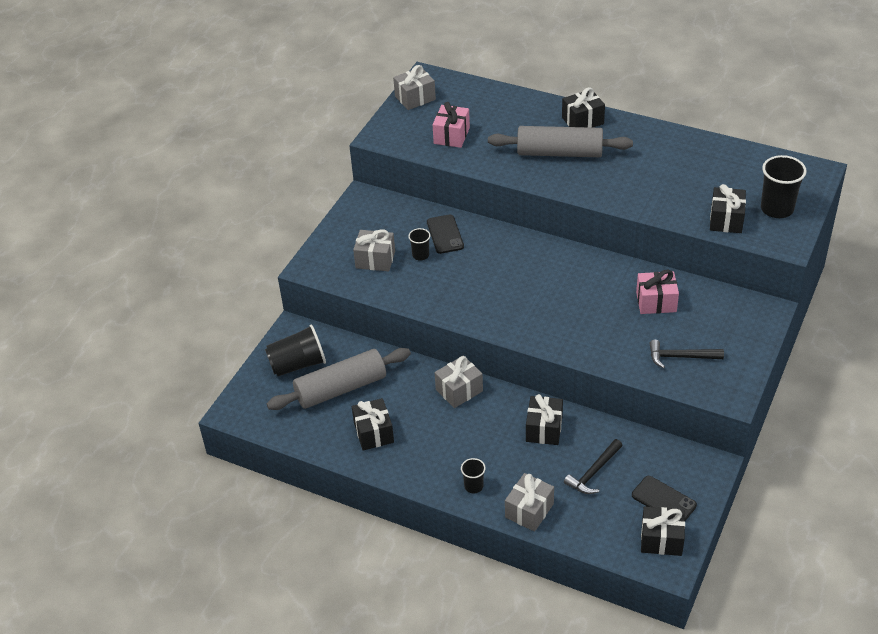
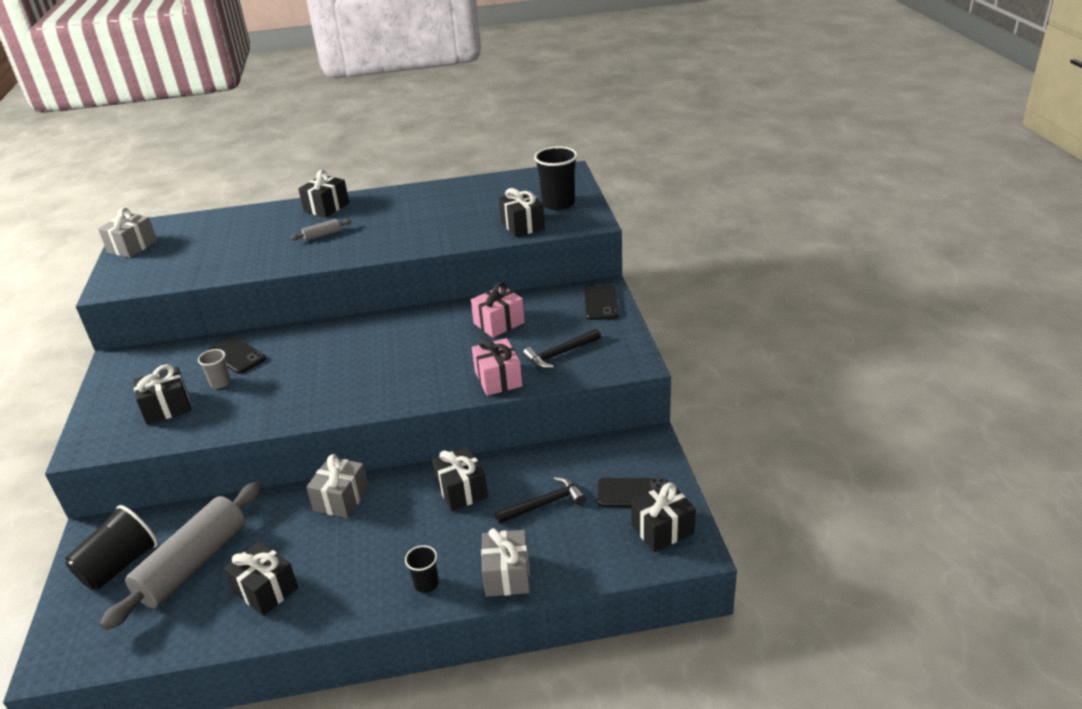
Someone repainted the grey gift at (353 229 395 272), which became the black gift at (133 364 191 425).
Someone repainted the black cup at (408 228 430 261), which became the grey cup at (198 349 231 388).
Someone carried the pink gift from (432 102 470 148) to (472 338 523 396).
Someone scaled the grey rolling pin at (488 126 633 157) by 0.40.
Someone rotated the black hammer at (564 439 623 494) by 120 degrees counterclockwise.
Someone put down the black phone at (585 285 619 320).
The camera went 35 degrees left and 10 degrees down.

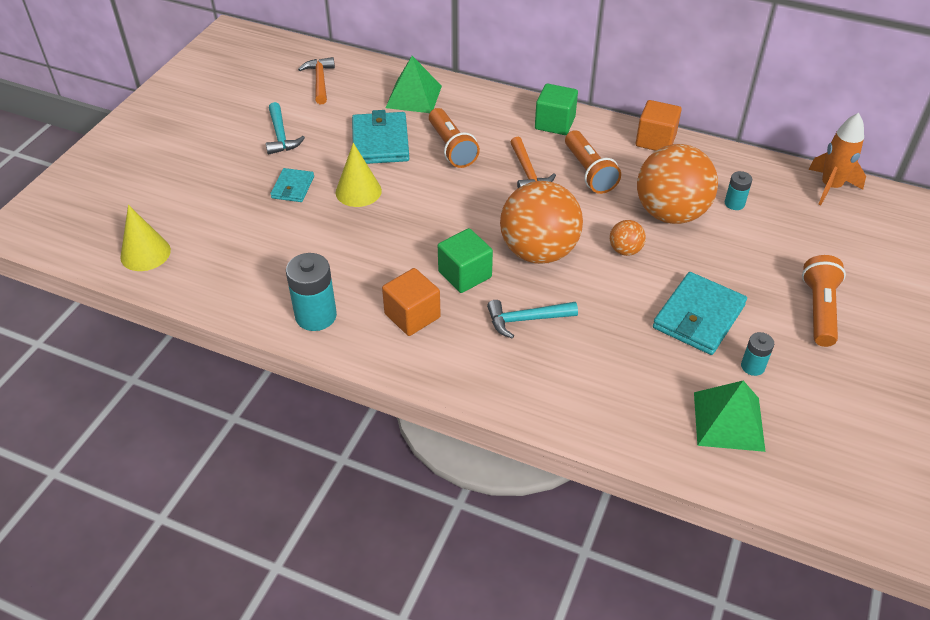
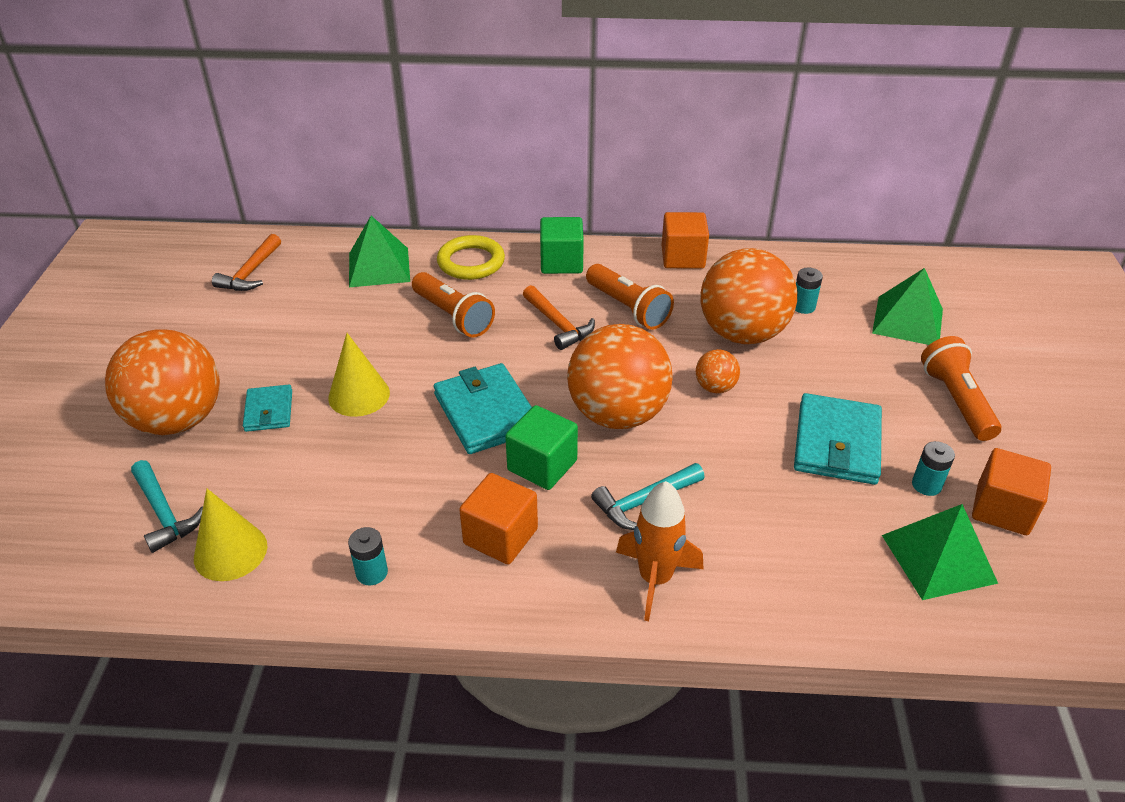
Someone carried the yellow cone from (120 205 171 271) to (194 489 267 581).
Someone carried the turquoise hammer from (266 102 305 155) to (131 460 203 553).
Someone scaled the turquoise battery at (286 253 337 331) by 0.55.
Someone rotated the orange hammer at (298 57 335 104) by 135 degrees counterclockwise.
Someone carried the turquoise wallet from (352 110 409 164) to (434 363 532 454).
Someone carried the orange rocket from (809 113 866 205) to (616 481 703 621).
Someone put down the orange ball at (105 329 220 435).
Someone put down the yellow ring at (437 235 505 280).
Someone put down the green pyramid at (872 268 943 345).
Someone put down the orange cube at (972 448 1051 535).
The camera went 20 degrees left and 5 degrees down.

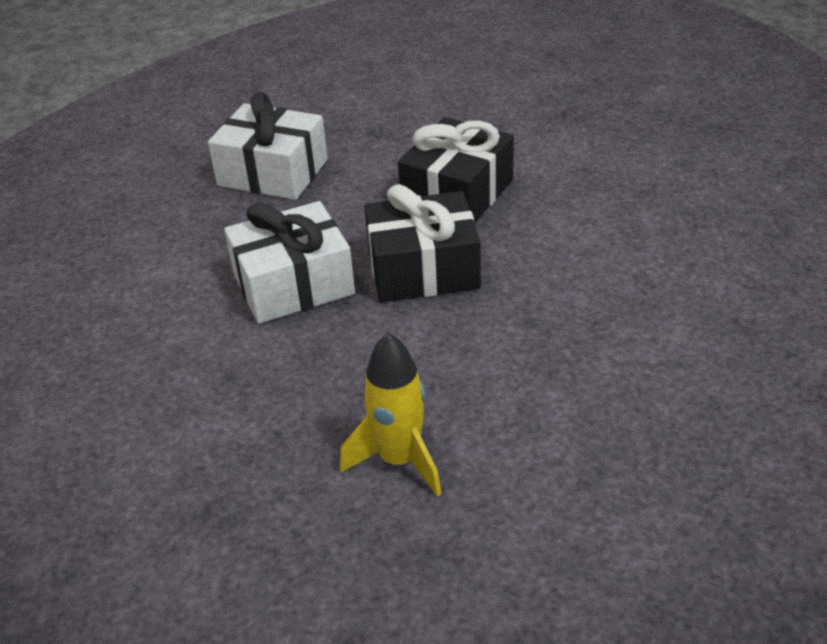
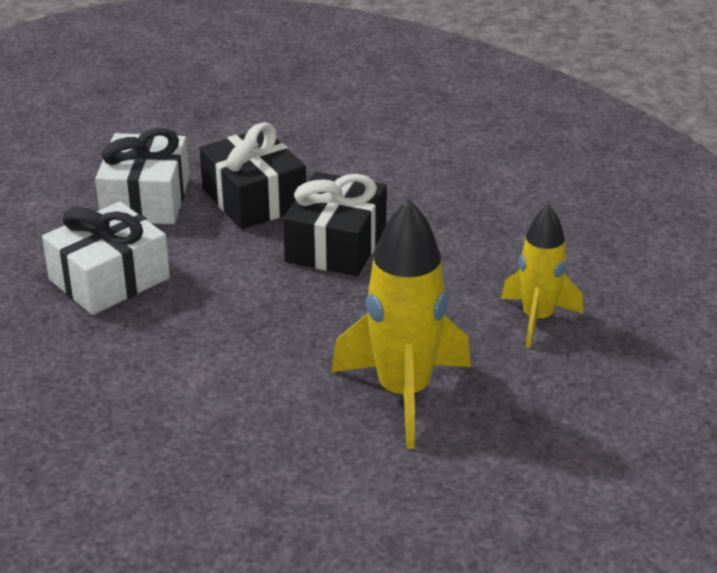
Someone carried the white gift from (224 201 355 324) to (95 128 190 224).
Someone put down the yellow rocket at (331 199 471 449).
The camera went 65 degrees left and 5 degrees down.

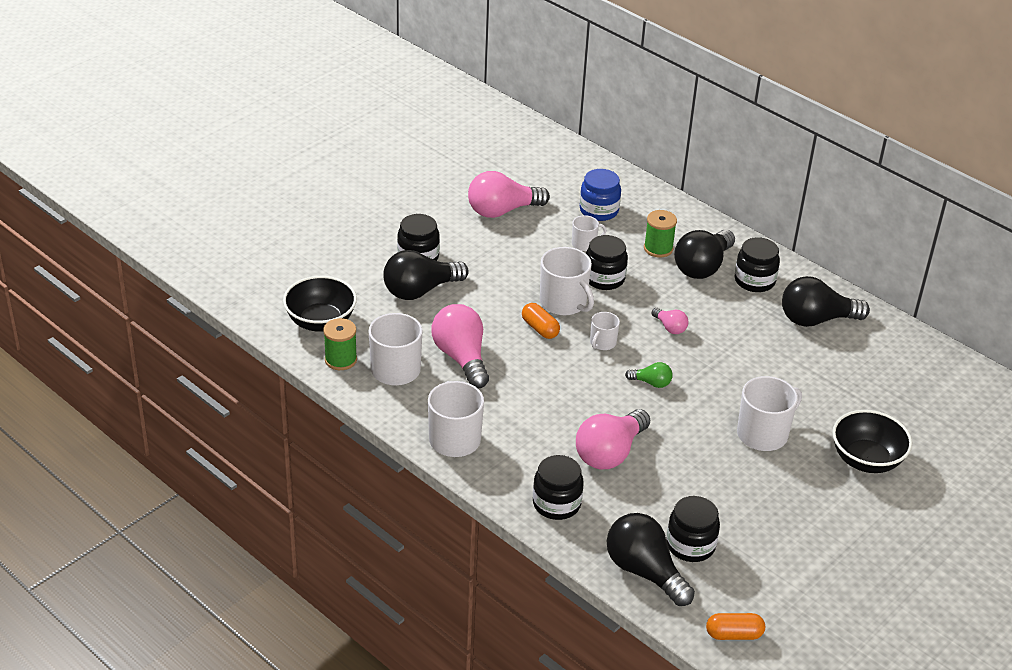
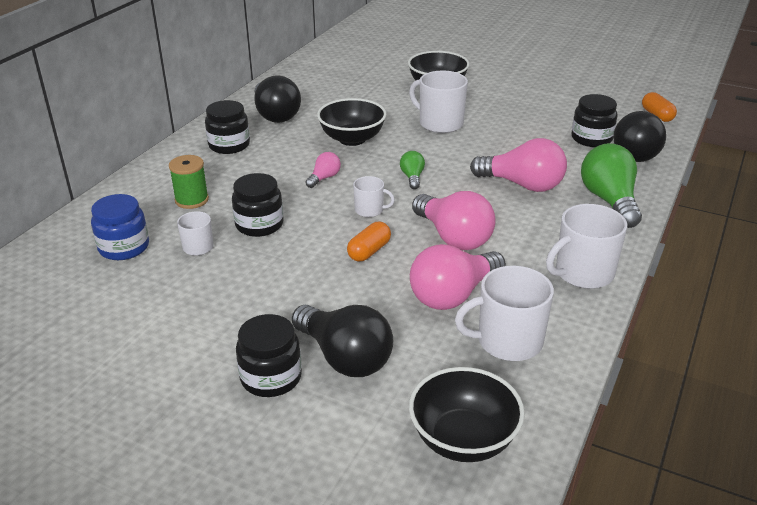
Someone took away the green spool at (323 318 357 370).
Someone carried the pink light bulb from (468 171 550 218) to (412 191 495 250).
Someone swapped the black jar at (533 455 584 520) for the green light bulb at (581 143 642 228).
Someone took away the white mug at (540 247 594 316).
Someone took away the black light bulb at (674 230 735 279).
Someone put down the black bowl at (317 98 387 146).
The camera went 105 degrees left and 5 degrees down.

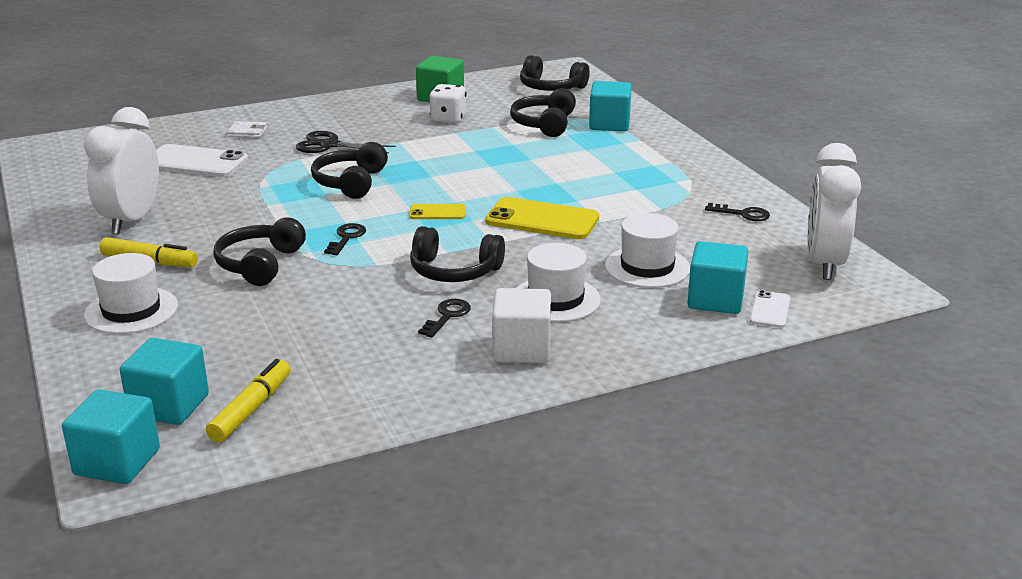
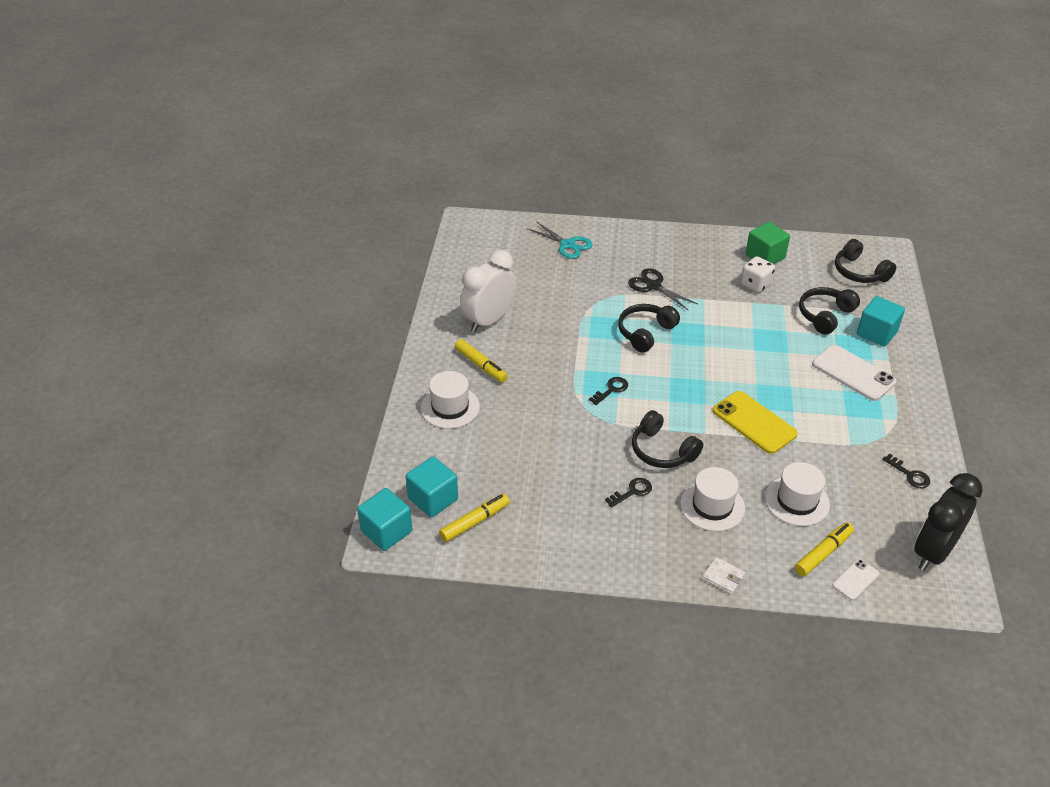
Someone carried the white phone from (156 144 248 177) to (812 345 897 401).
Someone took away the black headphones at (213 218 306 286).
Someone carried the white wallet from (227 121 267 138) to (702 557 745 594).
Someone took away the yellow phone at (409 204 465 219).
Someone took away the white cube at (492 288 551 363).
Someone swapped the turquoise cube at (687 241 748 314) for the yellow marker at (795 522 854 576).
Someone repainted the white clock at (807 143 861 280), which became the black clock at (914 473 982 571).
Someone put down the turquoise scissors at (528 221 593 259).
The camera went 30 degrees right and 15 degrees up.

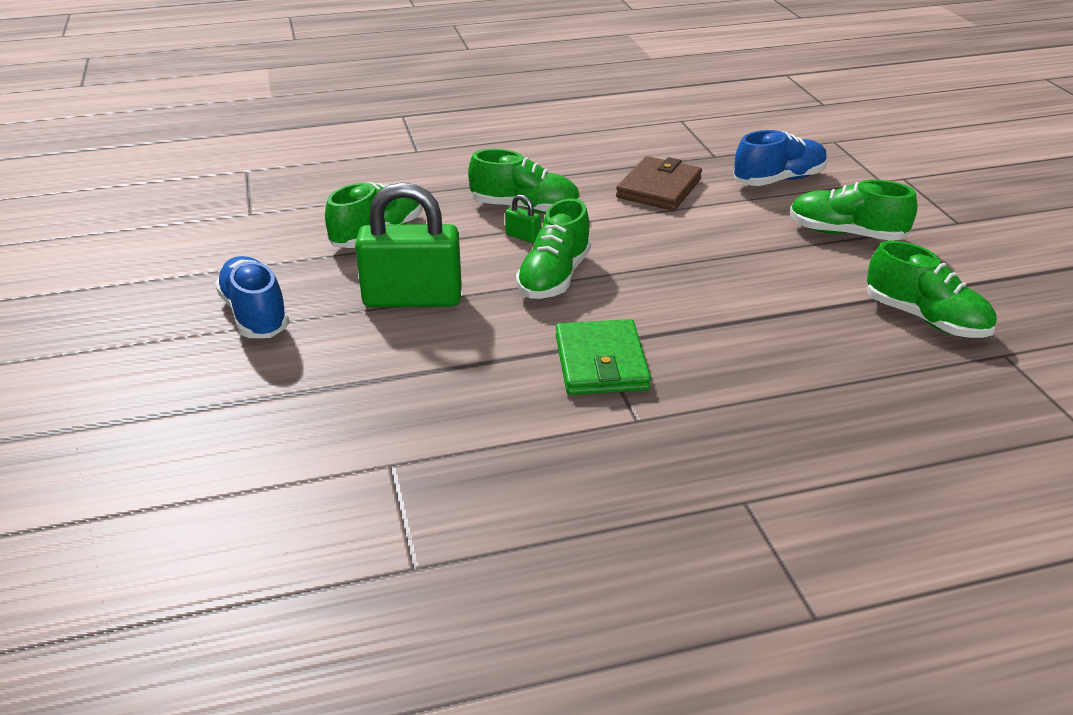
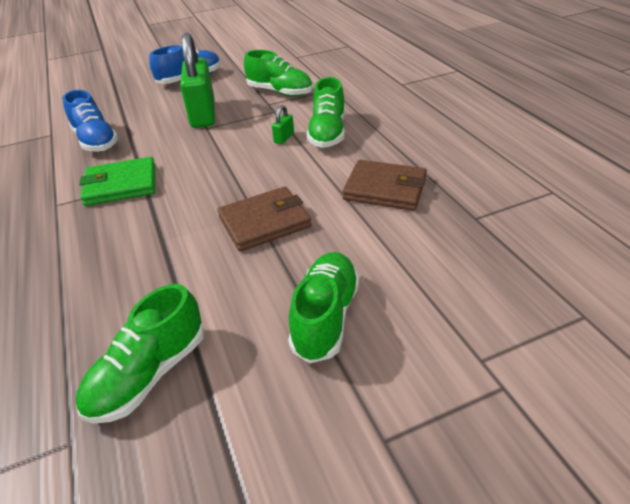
Someone took away the green shoe at (516 198 591 299).
Someone carried the blue shoe from (733 130 828 186) to (62 90 118 152).
Someone put down the brown wallet at (217 187 311 252).
The camera went 85 degrees right and 5 degrees up.

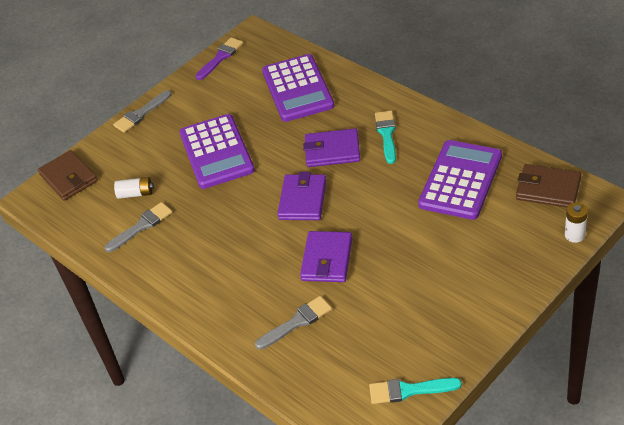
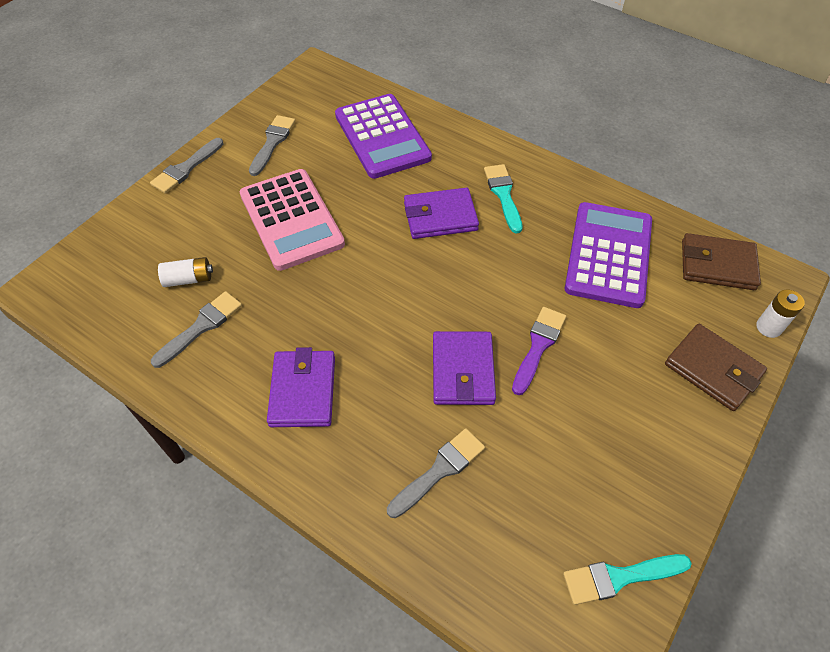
Someone carried the brown wallet from (38 150 98 201) to (665 324 767 411).
Someone repainted the purple calculator at (179 114 255 189), which became the pink calculator at (240 169 345 271).
Someone carried the purple brush from (196 37 243 80) to (512 307 566 395).
Someone carried the purple wallet from (277 172 327 220) to (267 347 335 427).
Someone put down the grey brush at (249 115 295 176).
The camera went 15 degrees left and 10 degrees up.

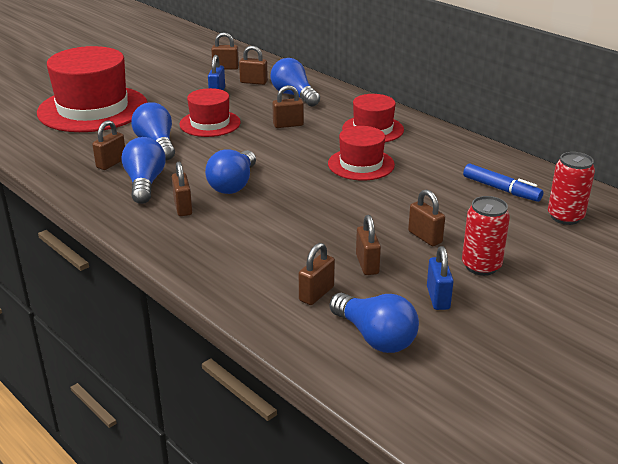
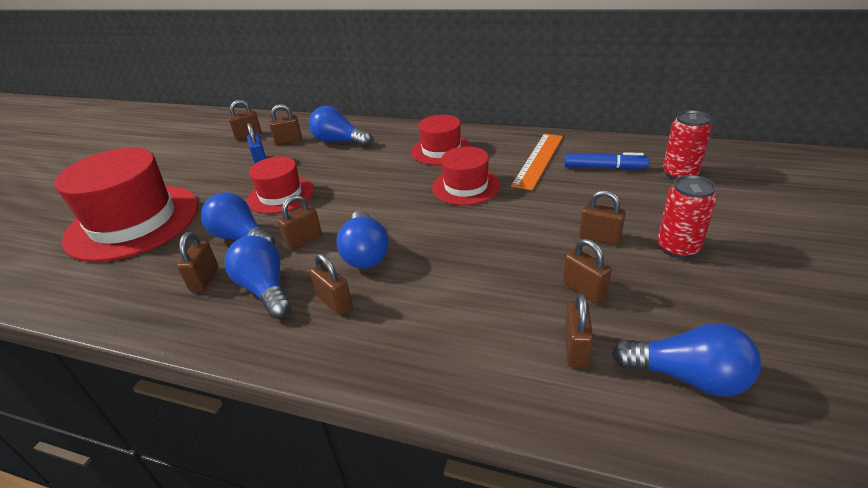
Someone carried the brown padlock from (272 85 304 128) to (278 195 322 250).
Someone took away the blue padlock at (427 246 454 310).
Someone put down the orange ruler at (511 134 563 190).
The camera went 25 degrees left and 5 degrees up.

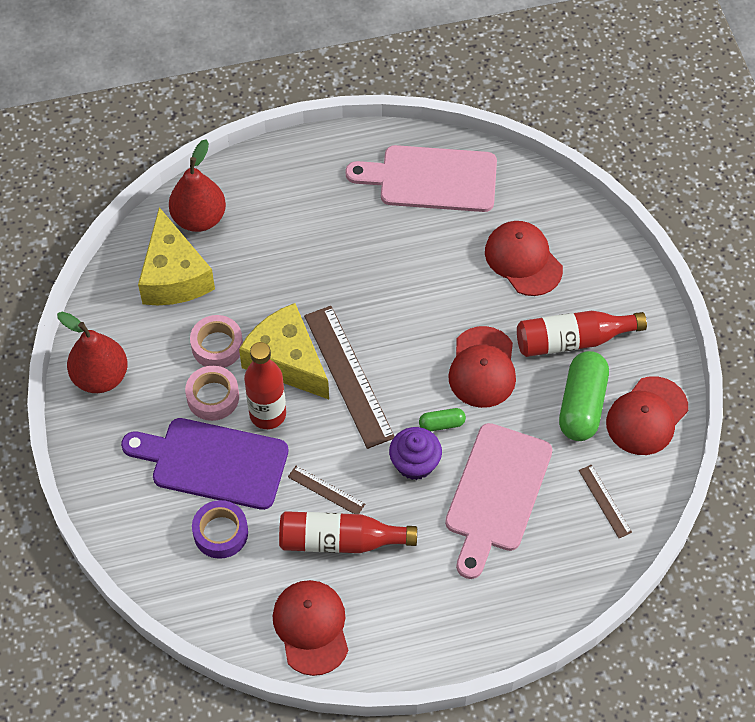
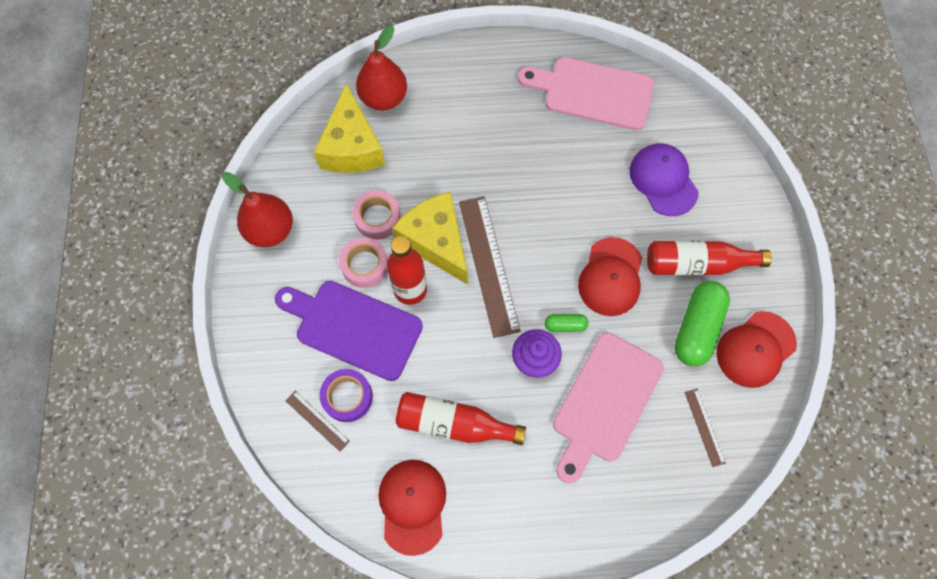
Someone carried the brown ruler from (288 466 365 514) to (285 391 350 452).
Someone repainted the red cap at (485 221 563 296), which became the purple cap at (630 143 699 216).
The camera went 10 degrees right and 10 degrees up.

